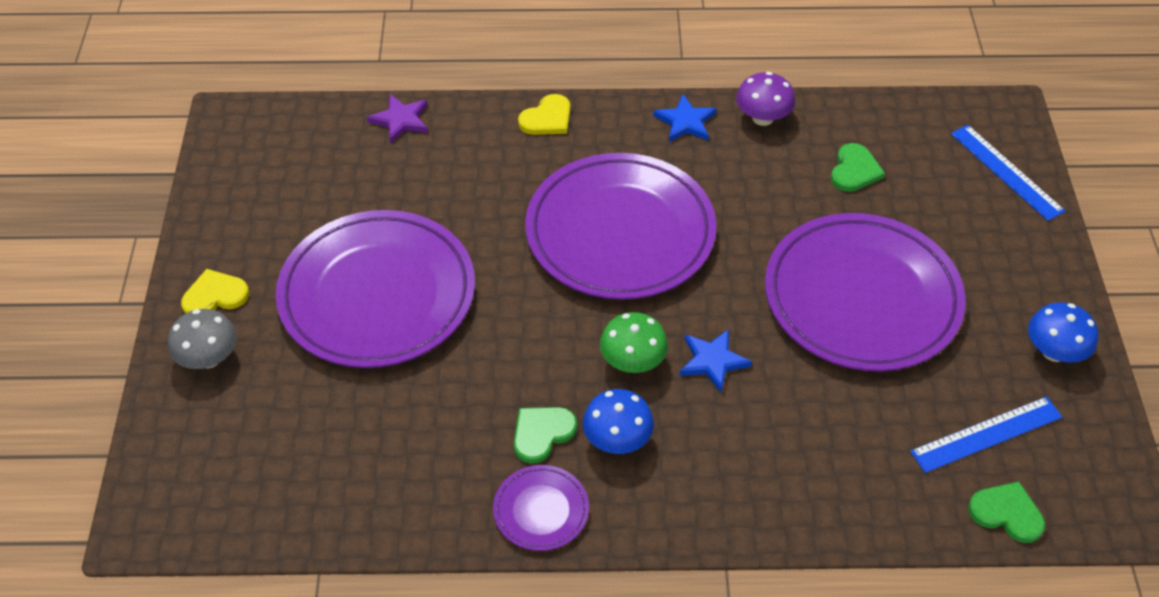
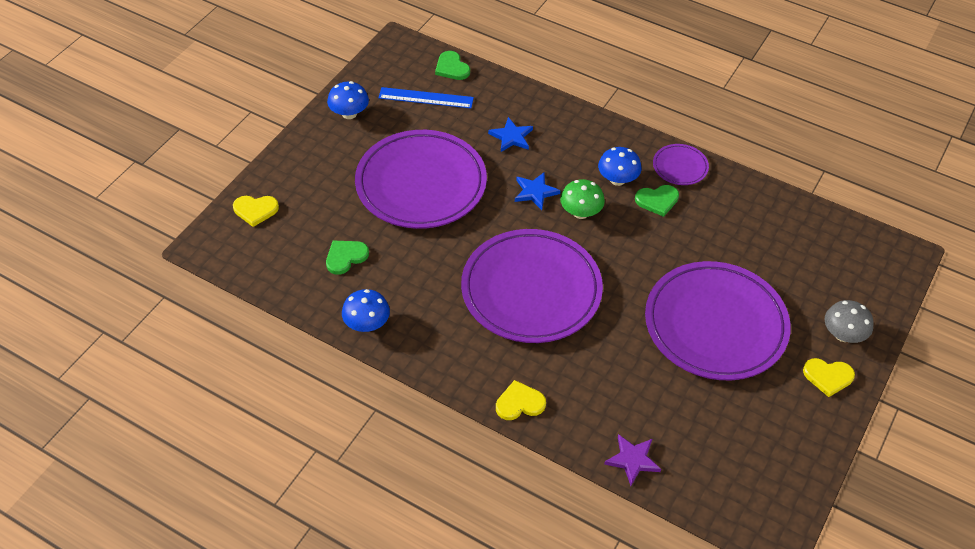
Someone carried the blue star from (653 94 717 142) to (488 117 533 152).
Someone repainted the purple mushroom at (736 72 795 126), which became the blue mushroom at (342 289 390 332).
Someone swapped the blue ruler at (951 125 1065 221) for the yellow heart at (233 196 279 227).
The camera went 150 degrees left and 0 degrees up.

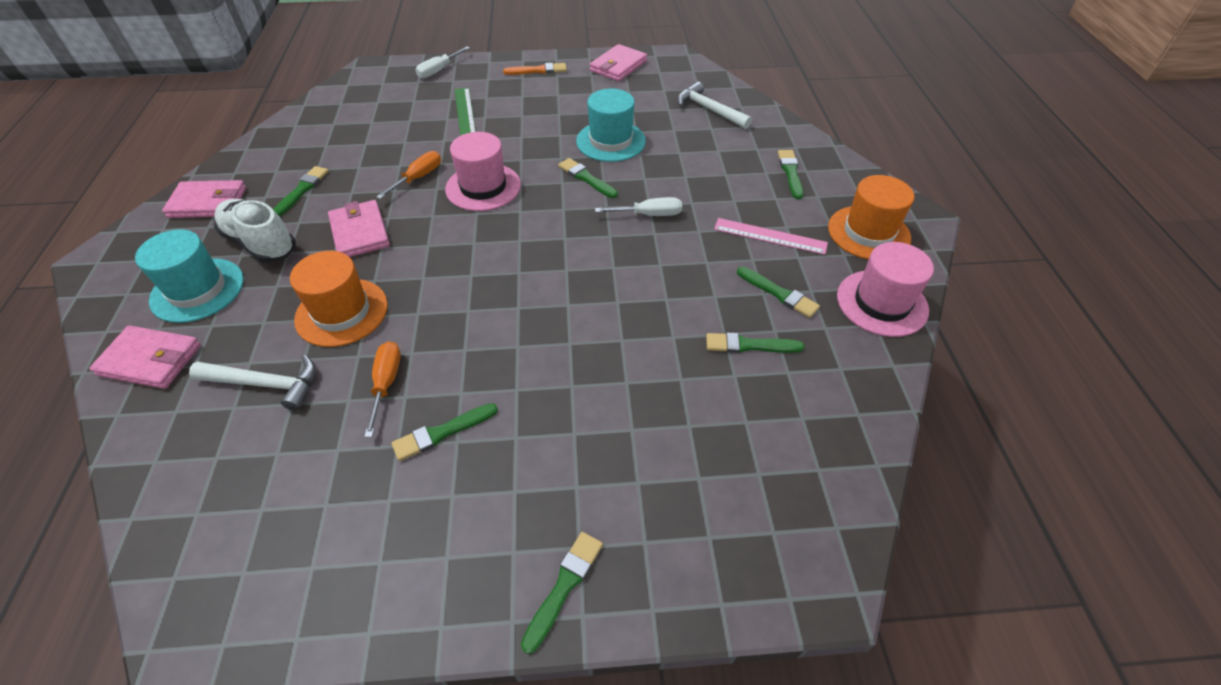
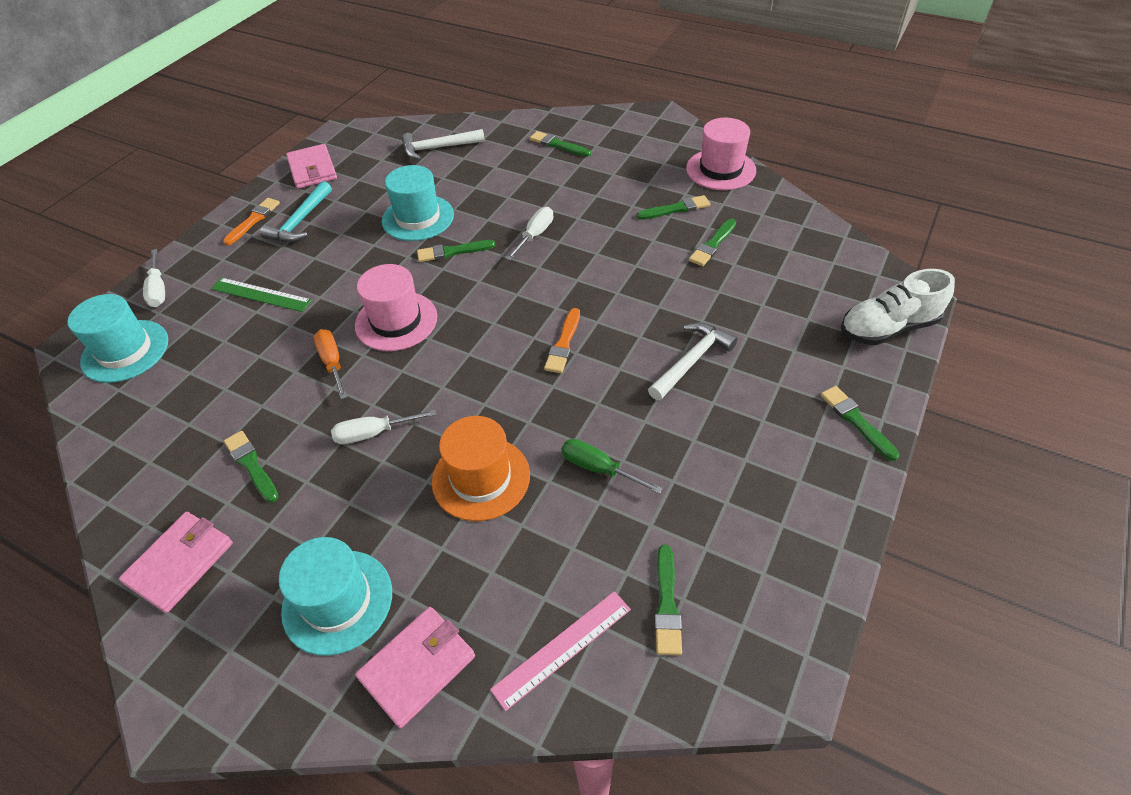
Someone carried the white hammer from (189 355 316 411) to (648 322 738 401).
Someone carried the white shoe from (214 199 296 263) to (841 269 955 345).
Someone swapped the pink wallet at (328 200 390 257) for the white screwdriver at (331 410 436 444).
Someone repainted the orange screwdriver at (364 341 401 437), which became the green screwdriver at (562 439 663 494).
Someone carried the green brush from (391 403 498 461) to (655 545 682 655).
Someone carried the pink ruler from (714 218 828 255) to (490 591 631 711).
Someone took away the orange hat at (828 175 914 260).
Someone put down the turquoise hat at (67 294 168 383).
Someone put down the turquoise hammer at (260 181 332 242).
Someone put down the orange brush at (544 308 580 373).
The camera went 55 degrees left and 0 degrees up.

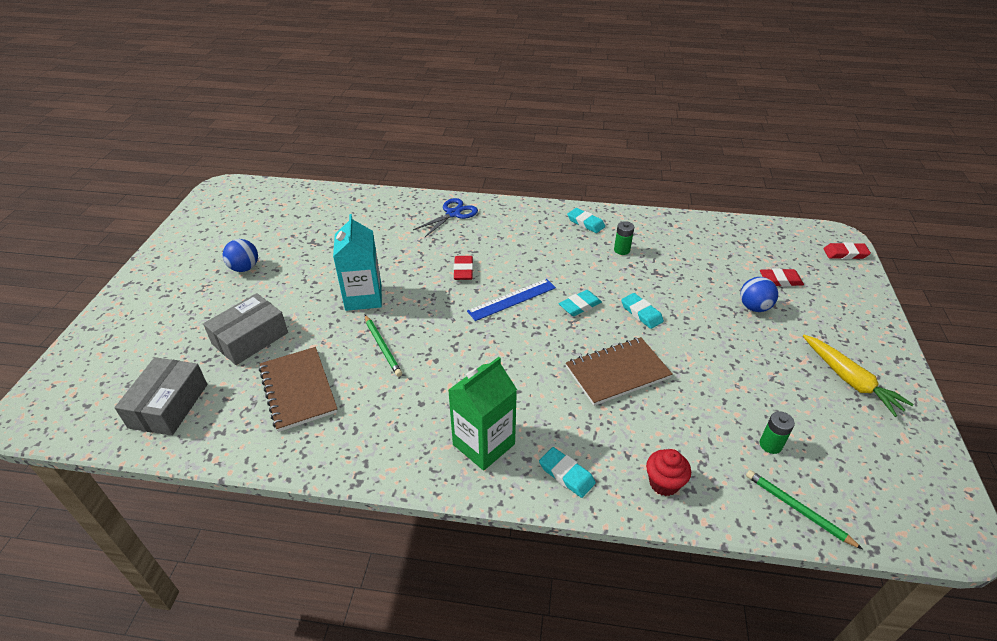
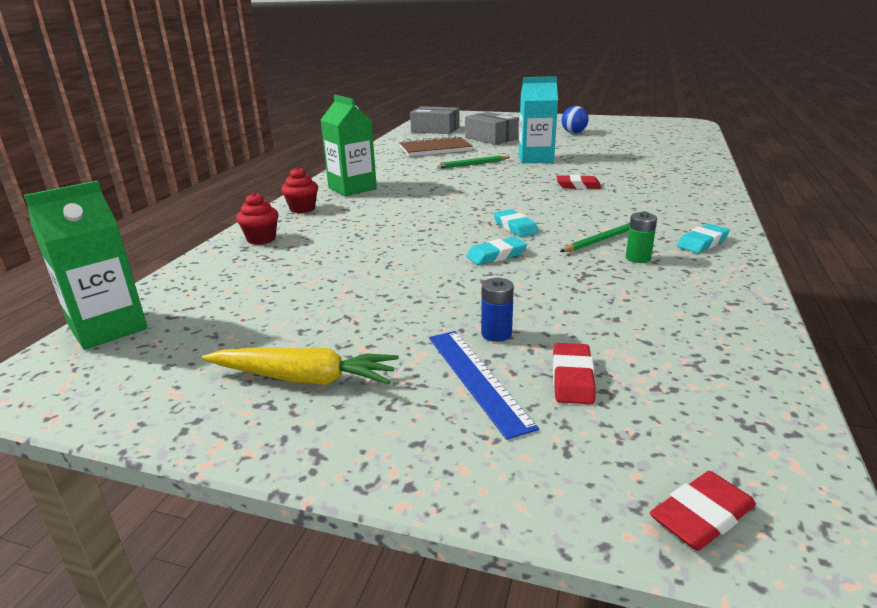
Someone took away the blue scissors at (413 198 478 237).
Someone carried the blue ruler from (467 279 556 321) to (429 331 539 440).
Someone swapped the turquoise eraser at (539 447 596 498) for the red cupcake at (281 167 318 213).
Someone took away the brown notebook at (566 337 673 406).
Someone swapped the blue ball at (740 277 778 312) for the blue battery at (481 278 514 342).
Someone carried the green pencil from (746 470 862 549) to (560 223 630 252).
Someone took away the green battery at (760 411 795 454).
Someone rotated the yellow carrot at (803 335 914 417) by 150 degrees counterclockwise.
Someone rotated the red eraser at (823 242 871 259) by 45 degrees clockwise.
Someone put down the green carton at (24 181 148 350).
The camera went 100 degrees right and 15 degrees down.

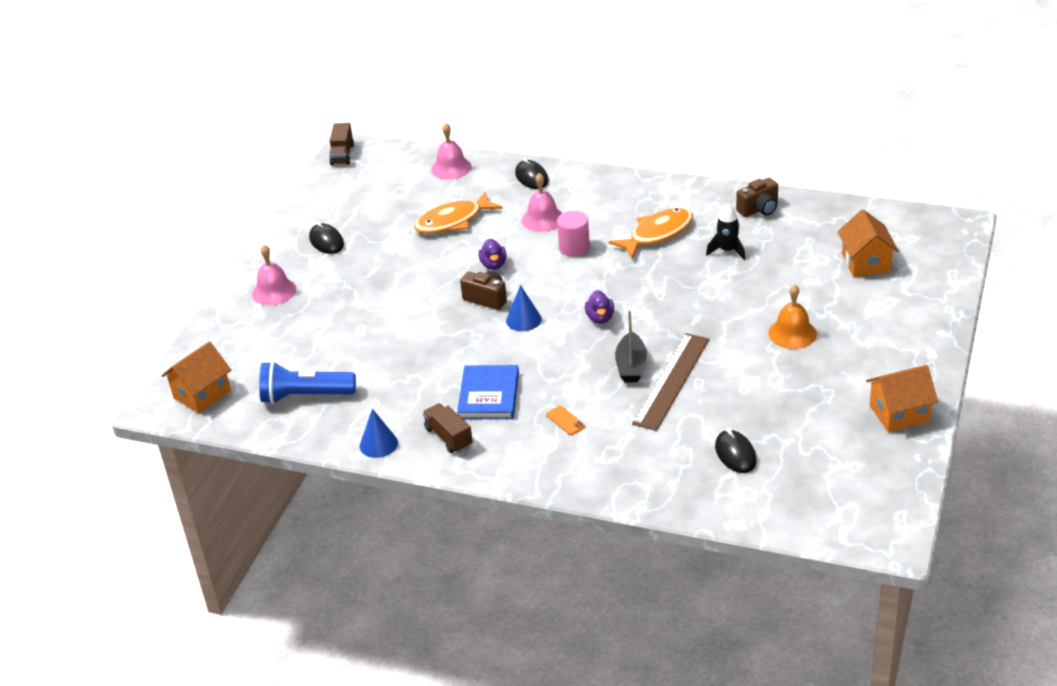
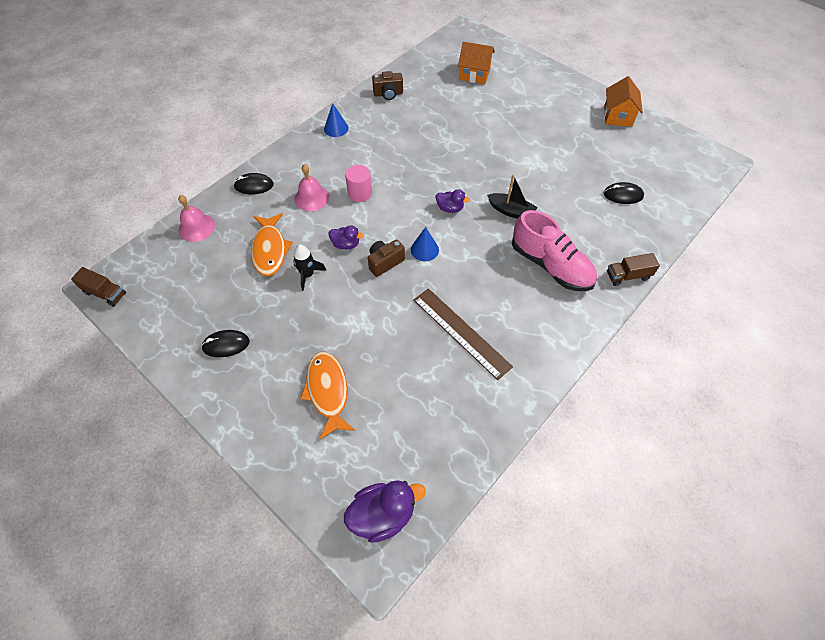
Someone swapped the orange house at (161 341 231 414) for the purple duck at (344 480 426 543).
Someone took away the pink bell at (252 245 296 305).
Someone took away the blue flashlight at (259 361 356 404).
Someone carried the blue cone from (360 409 398 458) to (324 103 349 137).
Someone carried the brown truck from (423 403 473 453) to (607 253 660 286).
Someone took away the blue book at (457 365 519 419).
Someone swapped the orange phone at (546 406 585 435) for the pink shoe at (512 210 597 291).
Someone carried the orange fish from (609 208 693 259) to (300 352 355 440).
Someone carried the brown ruler from (632 333 709 431) to (413 288 513 380).
Someone carried the black rocket from (706 204 745 260) to (293 244 327 291).
Someone rotated the brown camera at (736 178 778 217) by 90 degrees clockwise.
Someone took away the orange bell at (768 284 817 349).
The camera went 70 degrees left and 20 degrees up.

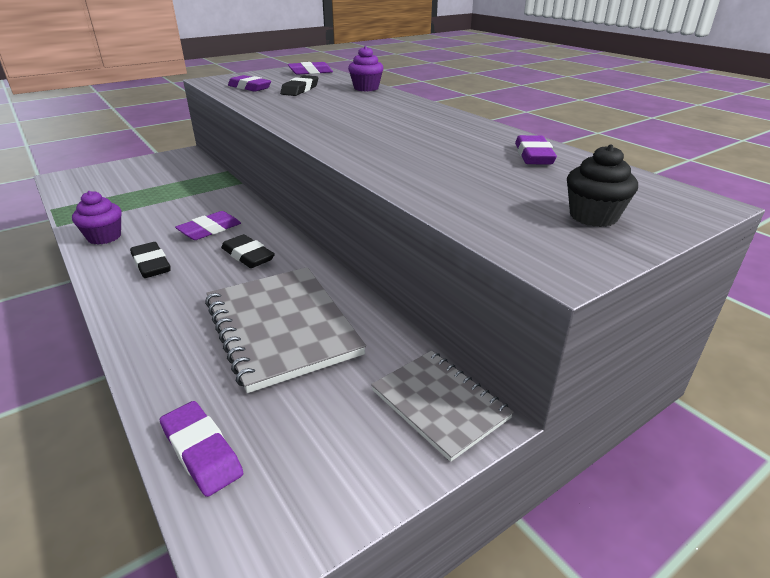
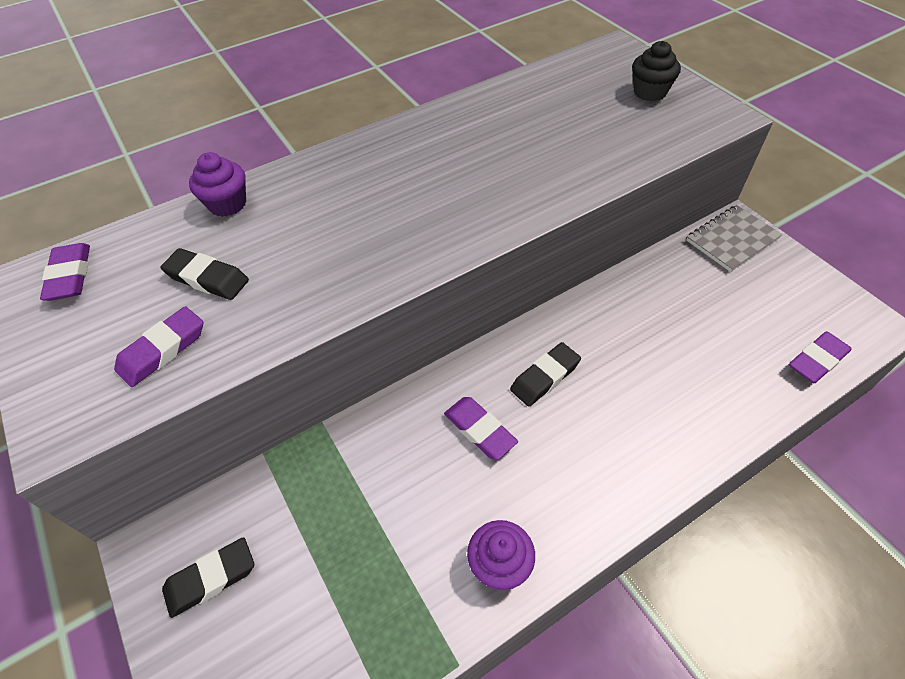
Someone carried the black eraser from (130 242 171 278) to (162 537 254 618).
Someone took away the grey notebook at (205 267 366 393).
Someone took away the purple eraser at (515 135 557 165).
The camera went 85 degrees left and 20 degrees up.

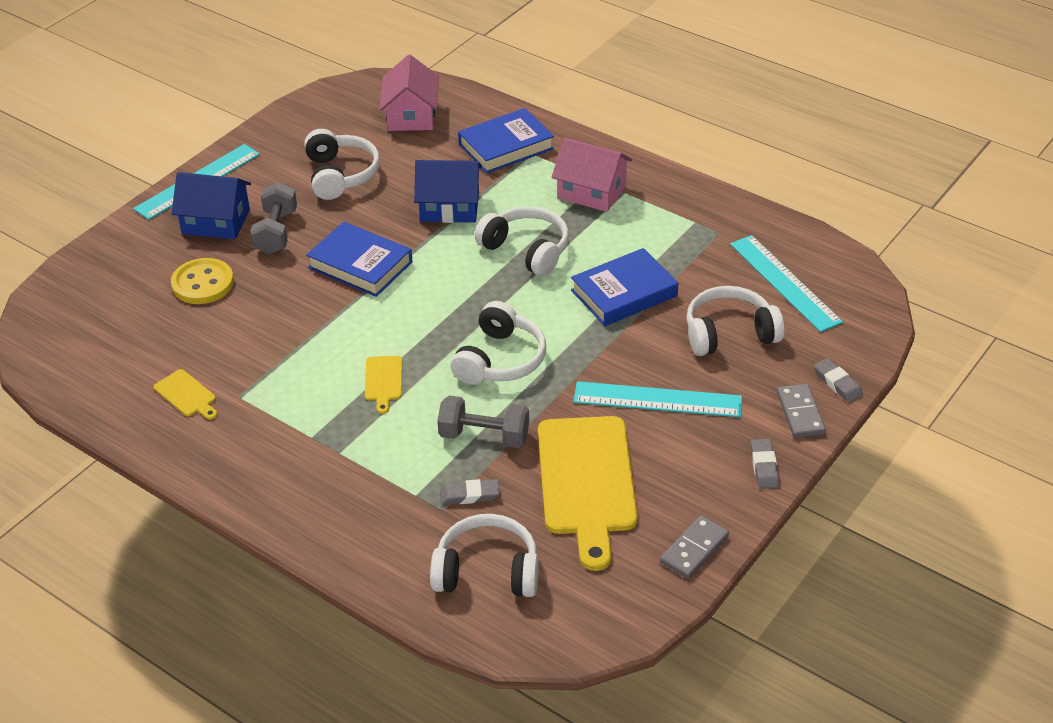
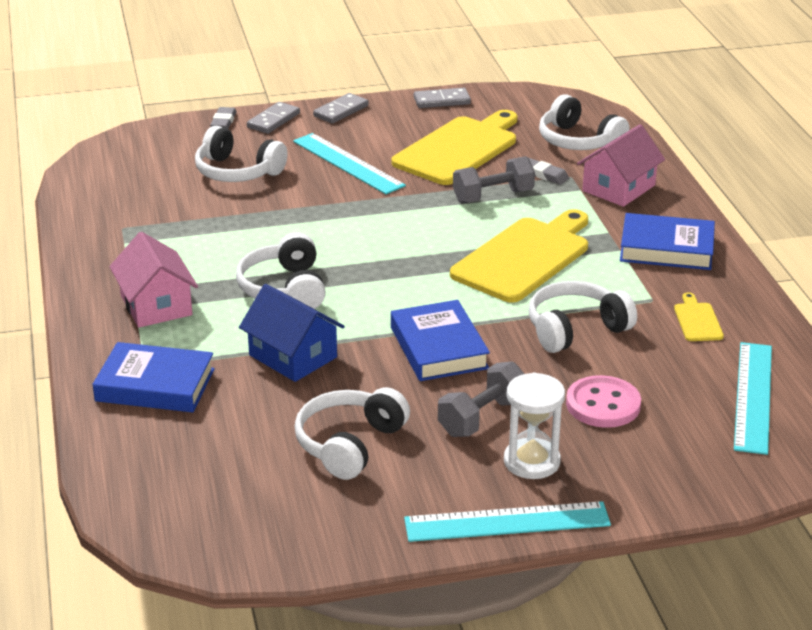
Someone swapped the blue house at (171 172 251 239) for the white hourglass at (504 373 565 479).
Someone repainted the yellow button at (171 258 234 304), which became the pink button at (566 375 641 428).
Someone scaled the yellow cutting board at (365 356 402 414) by 2.32.
Someone carried the pink house from (380 55 439 131) to (577 124 665 207).
Someone rotated the grey dumbbell at (437 395 529 448) by 75 degrees counterclockwise.
Someone carried the white headphones from (451 301 546 385) to (528 281 637 353).
Someone carried the blue book from (571 248 678 326) to (620 213 715 270).
Someone carried the turquoise ruler from (730 235 843 332) to (734 342 772 455).
Someone swapped the grey eraser at (750 439 779 489) for the grey domino at (313 93 369 124).
The camera went 140 degrees left and 10 degrees down.

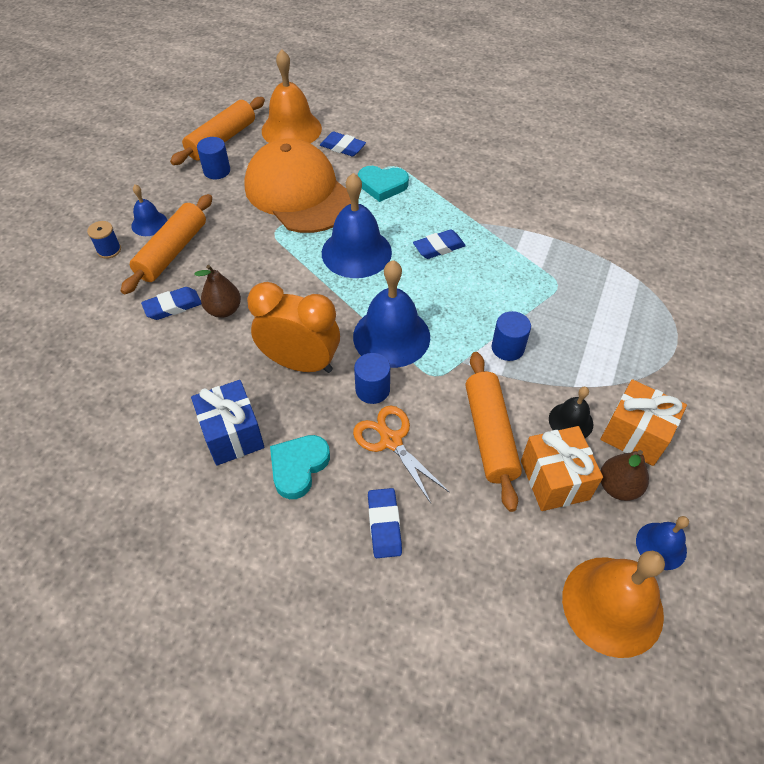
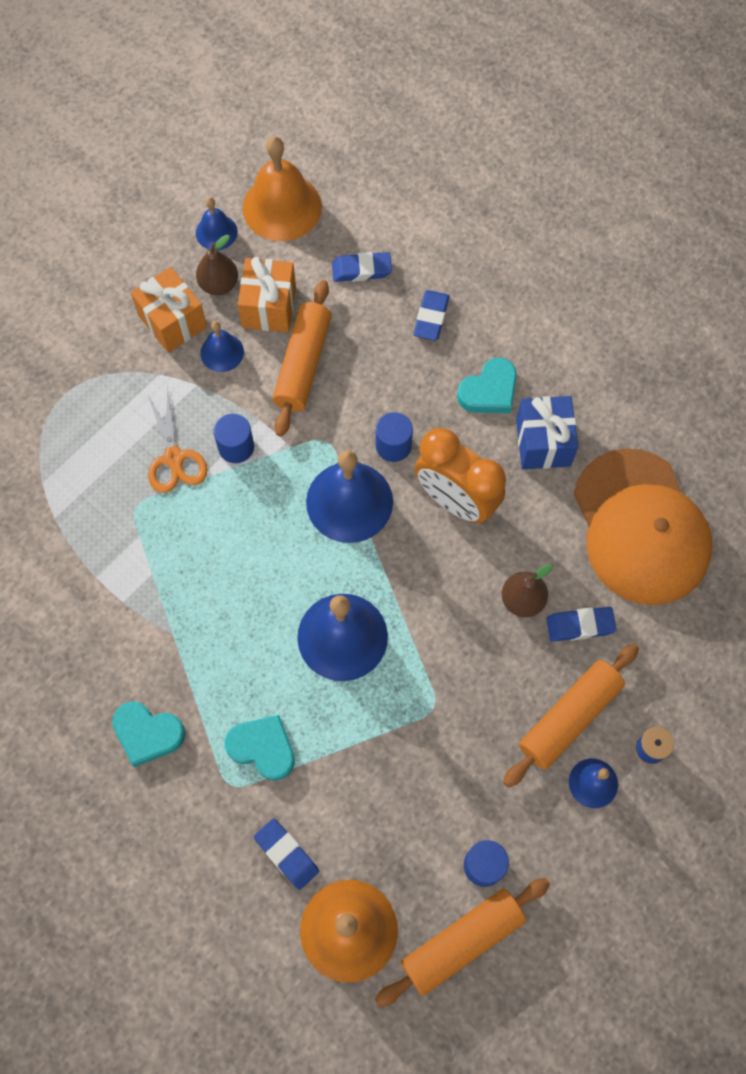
Someone carried the orange cap from (244 139 351 233) to (574 448 712 605).
Someone carried the orange scissors from (353 406 449 503) to (147 387 208 493).
Someone carried the blue eraser from (413 230 466 259) to (332 252 392 282).
Someone repainted the black bell at (549 387 593 438), which became the blue bell at (200 321 244 372).
Someone put down the turquoise heart at (112 701 186 767).
The camera went 160 degrees left and 15 degrees up.

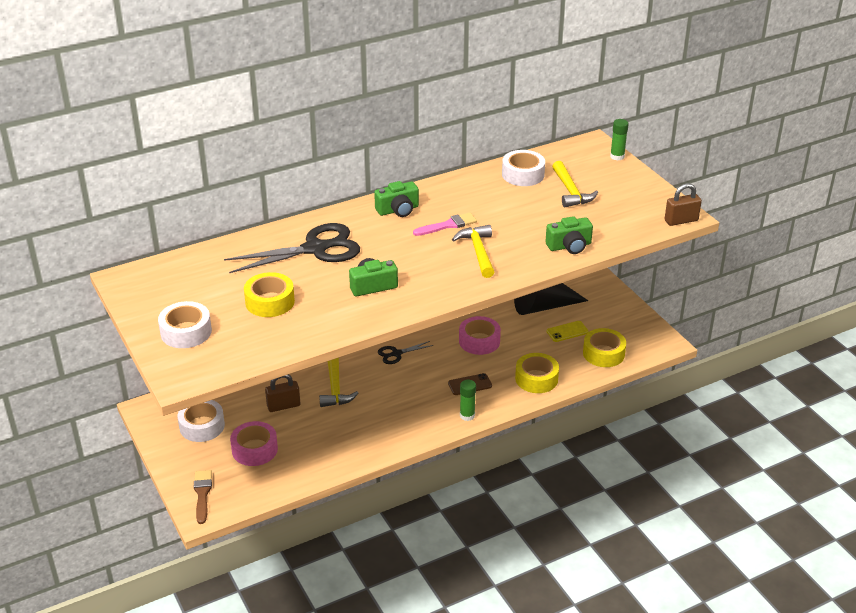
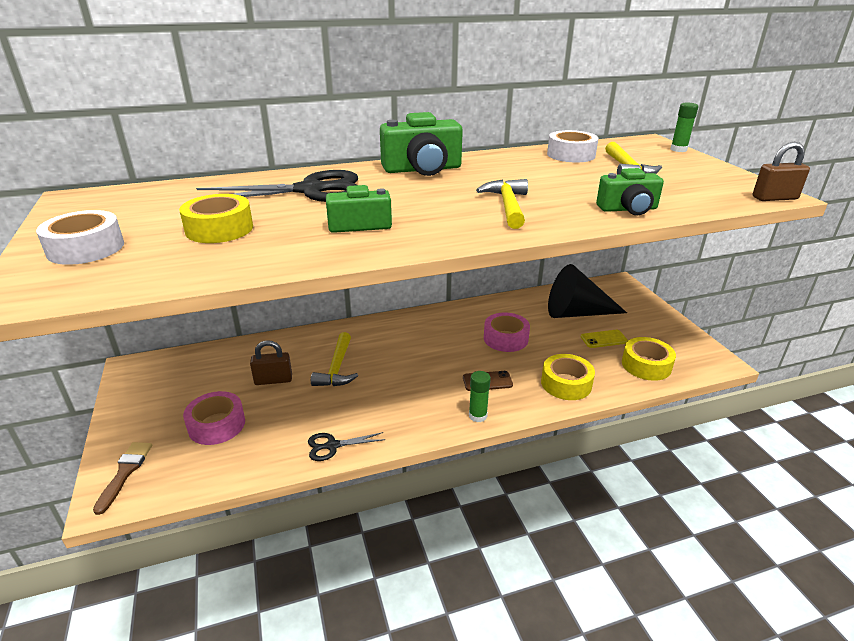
Someone took away the white tape at (178 400 225 442).
Someone scaled the green camera at (374 181 419 217) by 1.59.
Someone carried the black scissors from (378 341 434 364) to (308 432 385 461).
Someone took away the pink brush at (413 213 477 236).
The camera went 10 degrees right and 5 degrees down.

